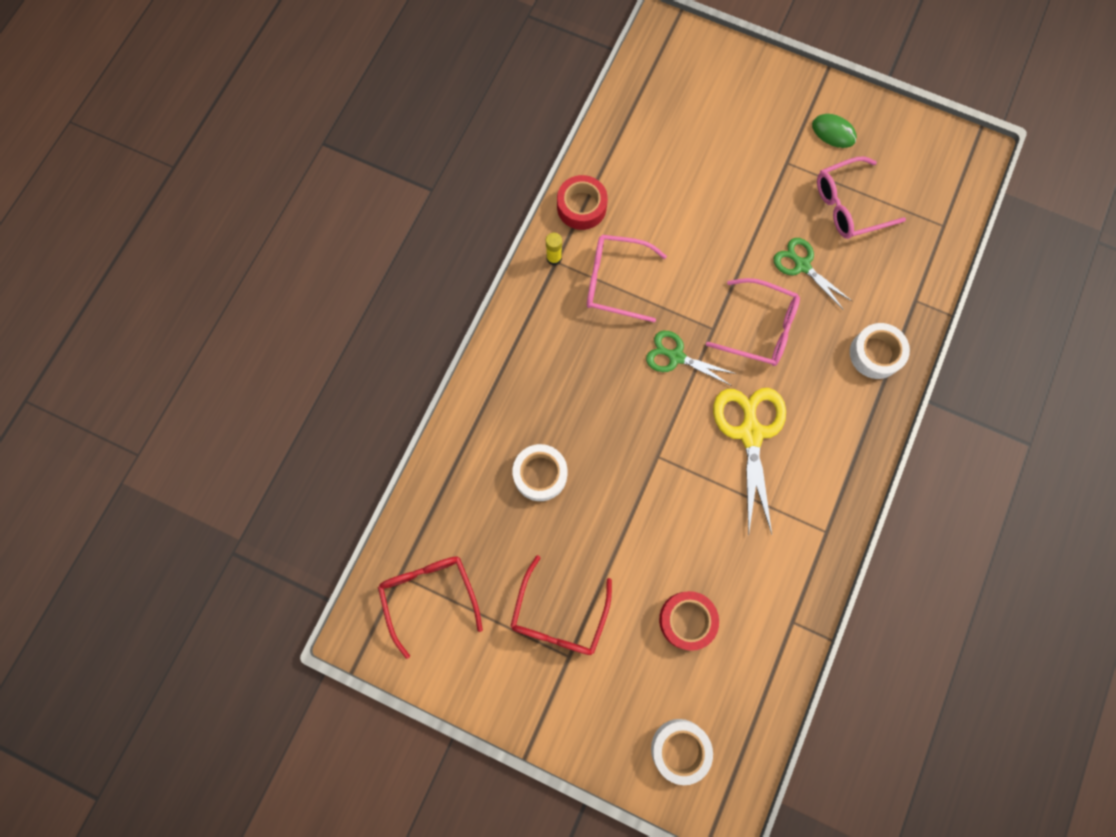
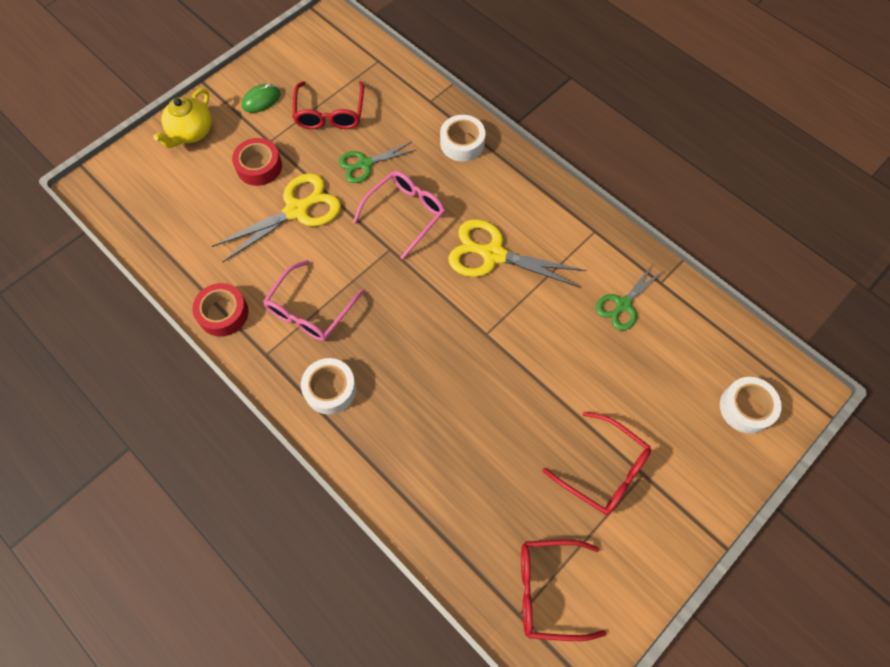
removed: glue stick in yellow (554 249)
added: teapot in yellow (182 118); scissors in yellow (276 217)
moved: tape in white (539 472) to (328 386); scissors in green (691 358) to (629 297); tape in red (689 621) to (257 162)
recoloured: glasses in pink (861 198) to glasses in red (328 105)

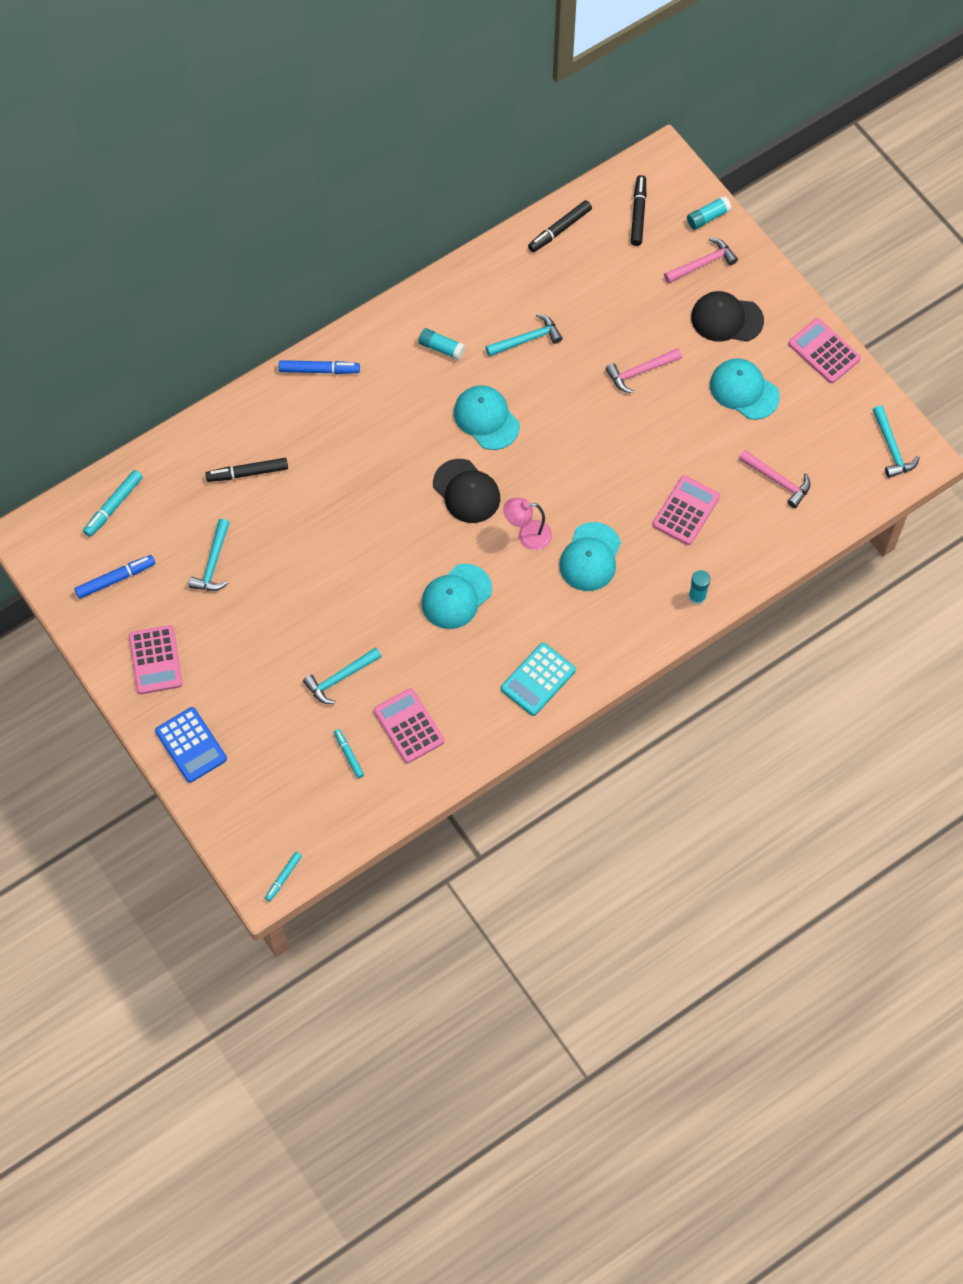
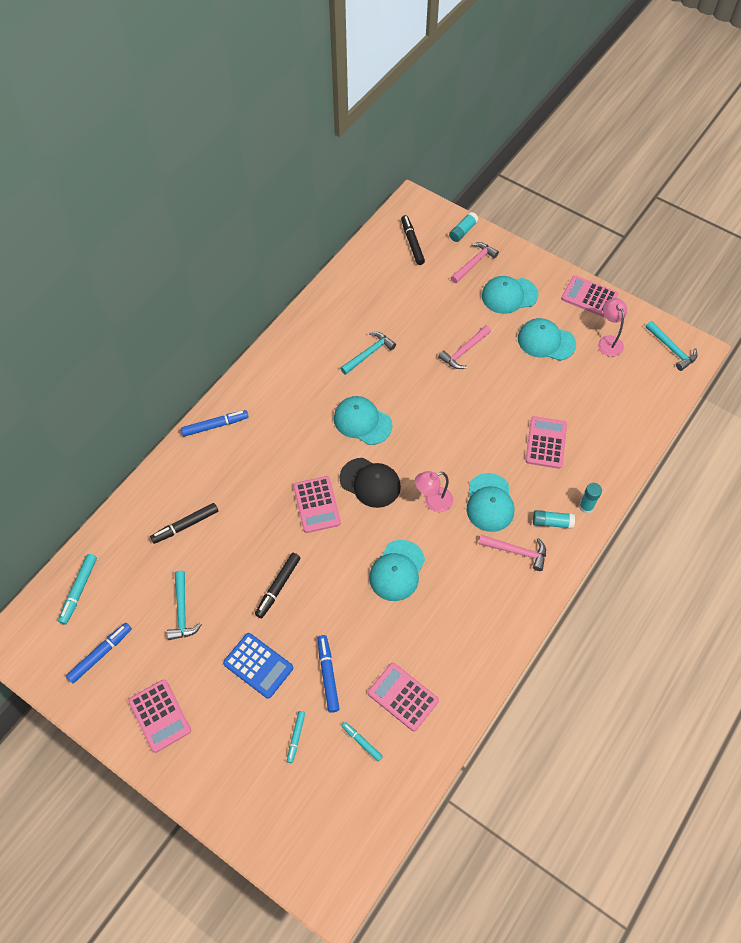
removed: calculator in turquoise (538 679)
added: calculator in pink (317 504); lamp in pink (612 327)
moved: calculator in blue (191 745) to (258 666); marker in turquoise (283 876) to (296 737); glue stick in turquoise (442 344) to (554 519); marker in black (560 226) to (278 585); hammer in pink (775 479) to (512 553)
replaced: hammer in turquoise (342 675) to marker in blue (328 674)
recoloured: cap in black (727 316) to cap in turquoise (510 295)

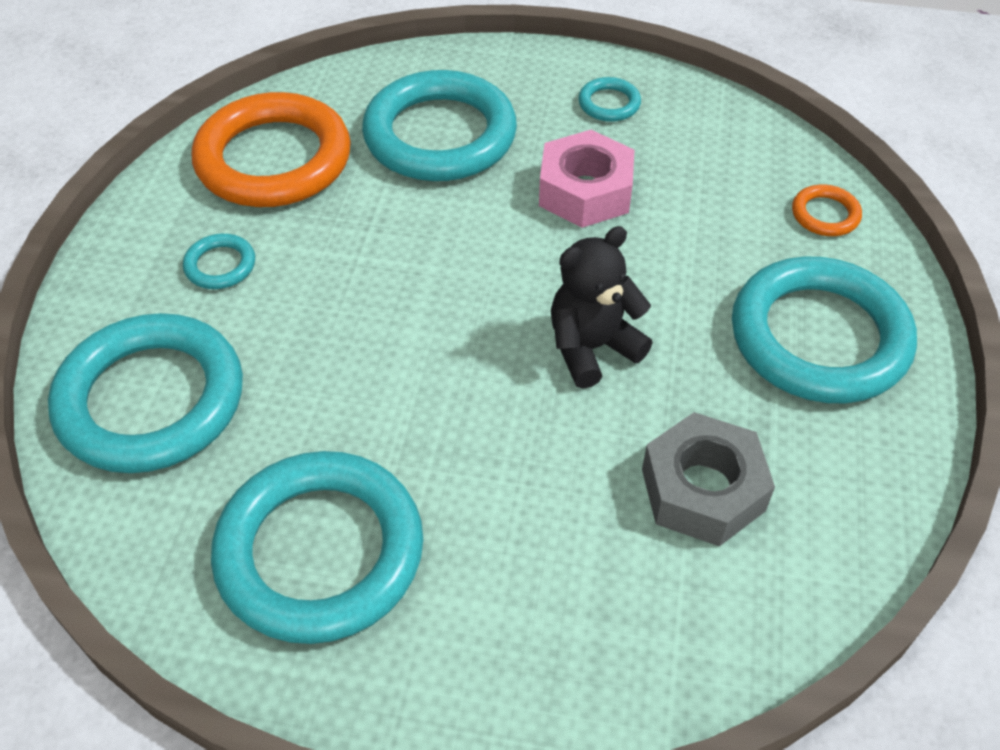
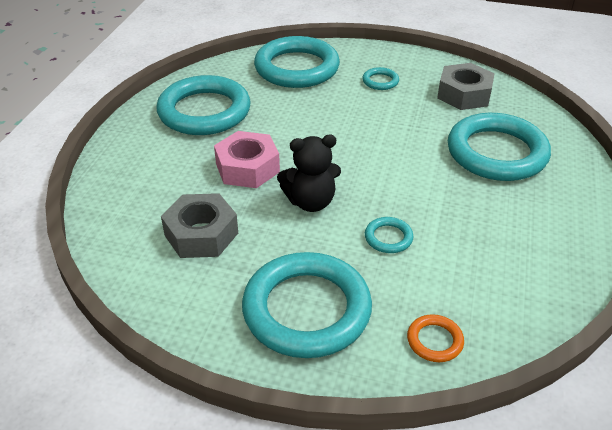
moved: nut in pink (586 179) to (247 159); ring in turquoise (609 99) to (389 235)
replaced: ring in orange (271 149) to nut in grey (466 86)
turned: teddy bear in black (601 307) = (309 173) 105 degrees clockwise

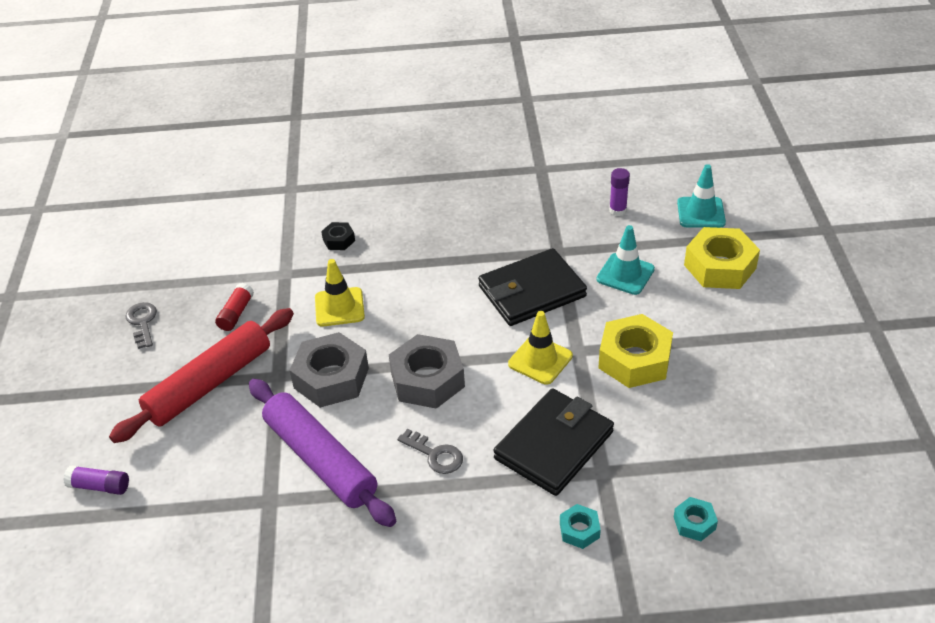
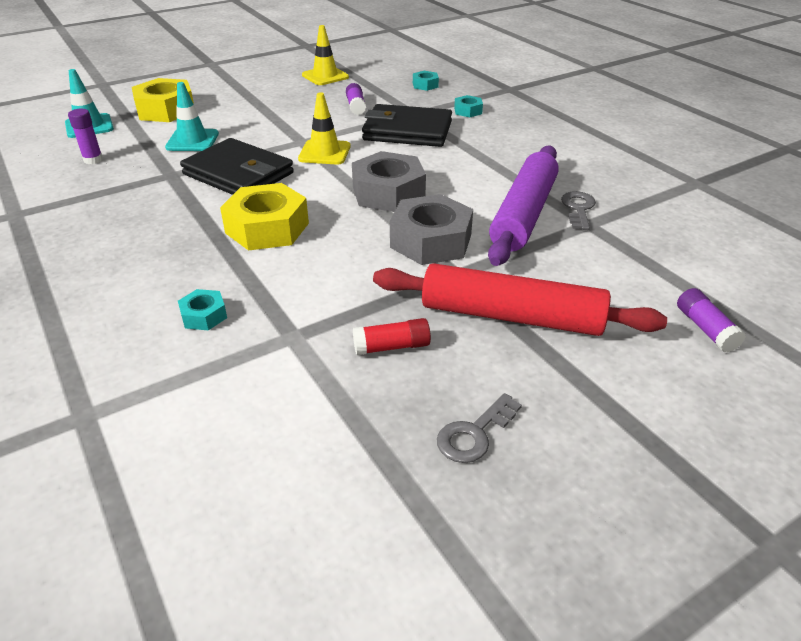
added: glue stick in purple (356 99)
moved: traffic cone in yellow (340 293) to (325 55); key in grey (430 451) to (578 210); nut in yellow (635 351) to (264 217)
recoloured: nut in black (338 236) to nut in turquoise (202 309)

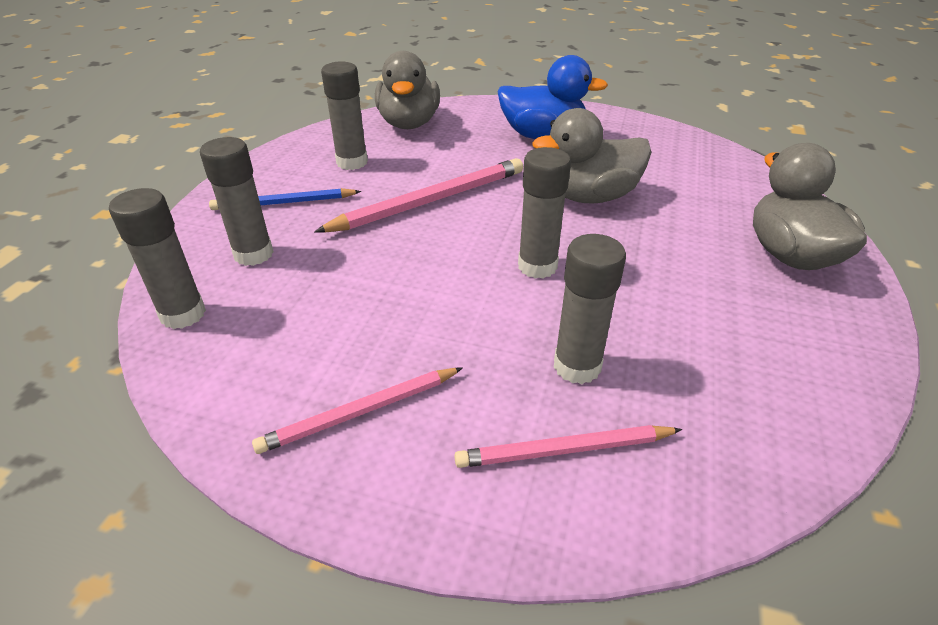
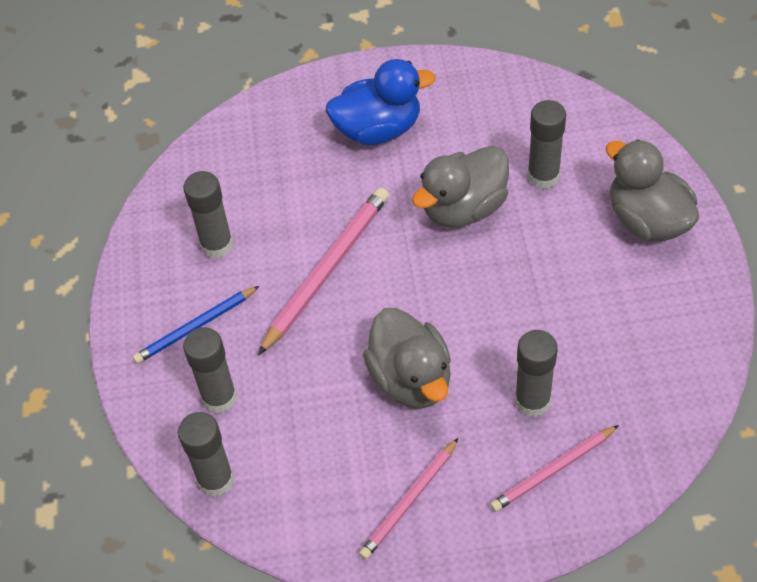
moved: duck in grey (407 90) to (407 358); glue stick in grey (544 213) to (547 144)

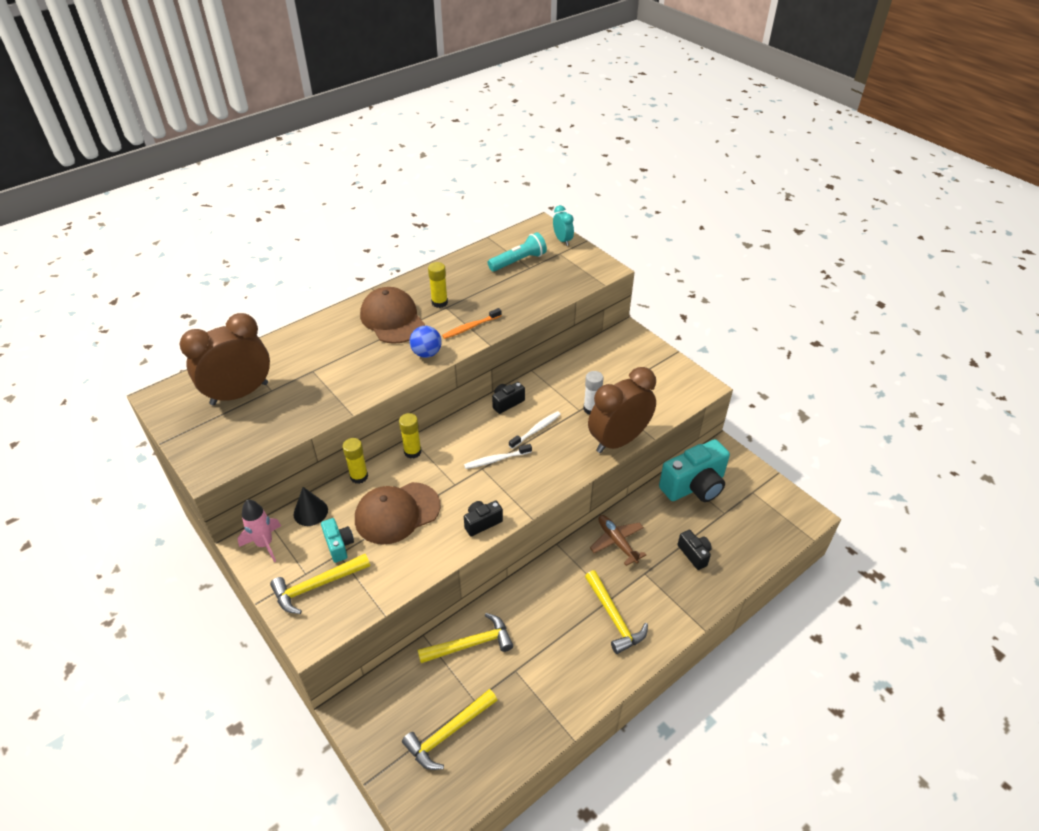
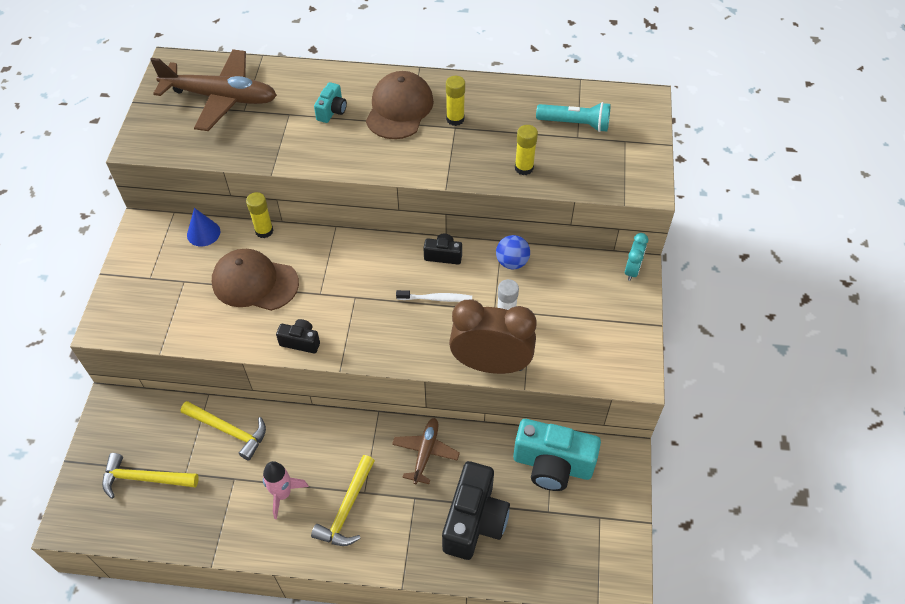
removed: hammer in yellow (320 584); toothbrush in orange (472 323); toothbrush in white (498 456)
moved: rocket in pink (259 531) to (286 490); camera in turquoise (337 540) to (330 102); glue stick in yellow (410 436) to (526 150); ball in blue (425 342) to (513 252); clock in turquoise (563 225) to (636 257)
replaced: clock in brown (225 359) to plane in brown (213 90)
recoloured: cone in black (311 506) to cone in blue (203 227)
resized: camera in black (695 550) = (476 510) x2.03

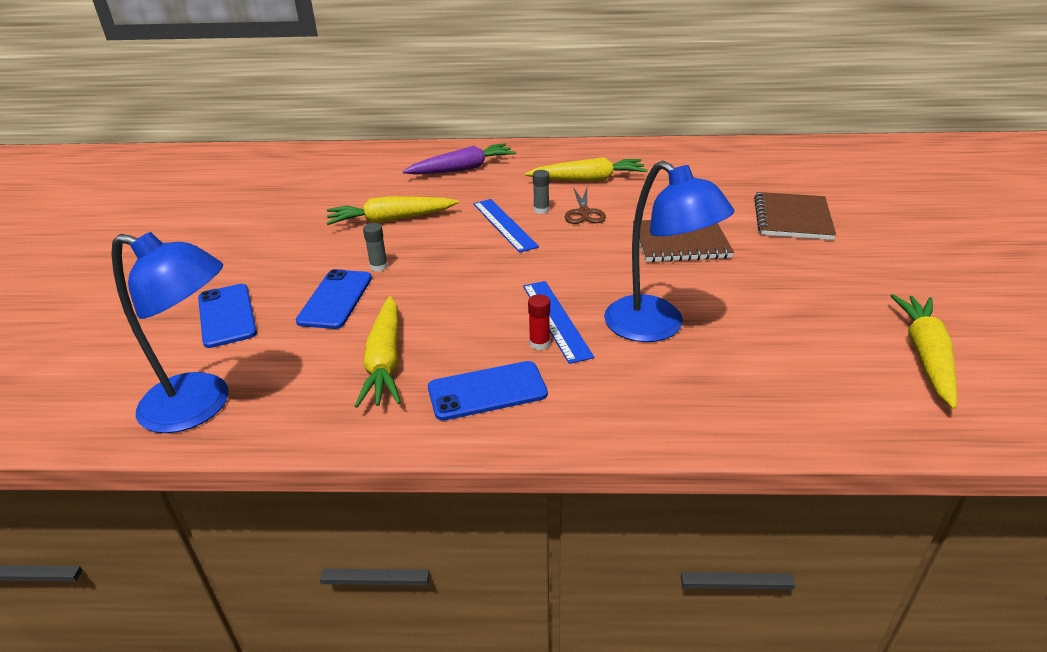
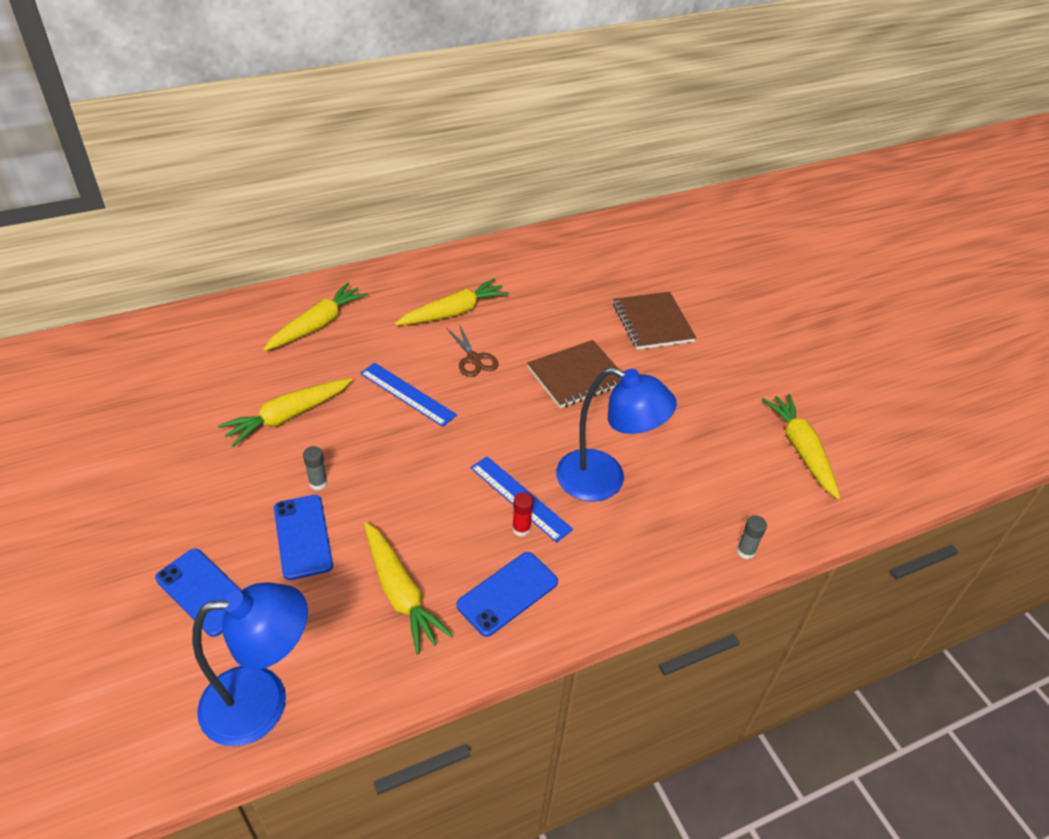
moved: glue stick in grey (541 192) to (752 537)
recoloured: carrot in purple (459 158) to carrot in yellow (315 317)

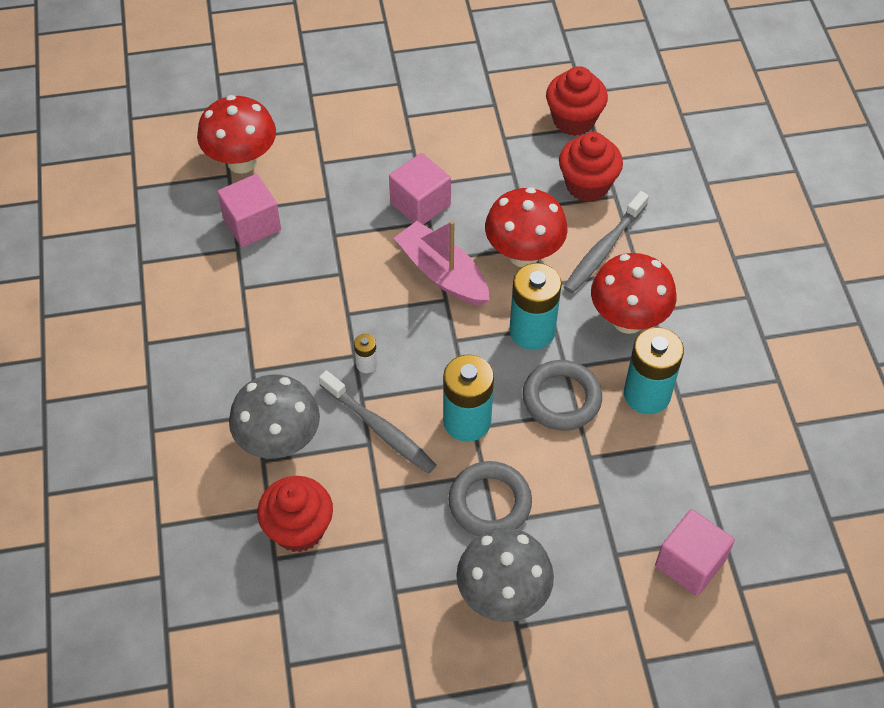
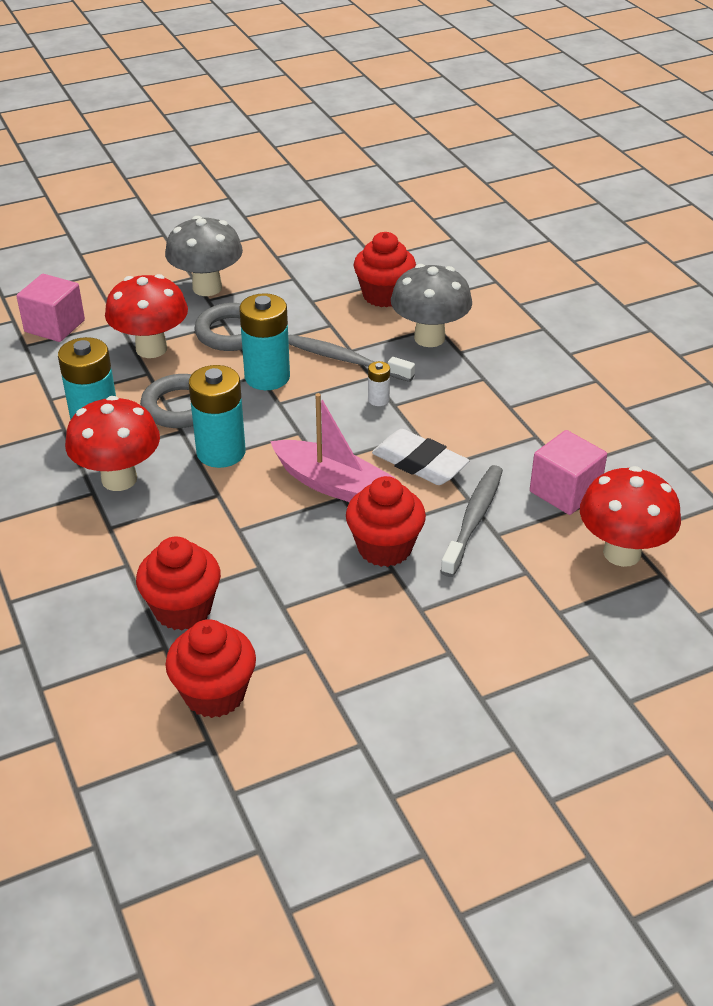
added: eraser in white (420 457)
moved: mushroom in red (526 227) to (146 316); toothbrush in grey (606 242) to (471 521)
replaced: cube in pink (420 189) to cupcake in red (386 521)

